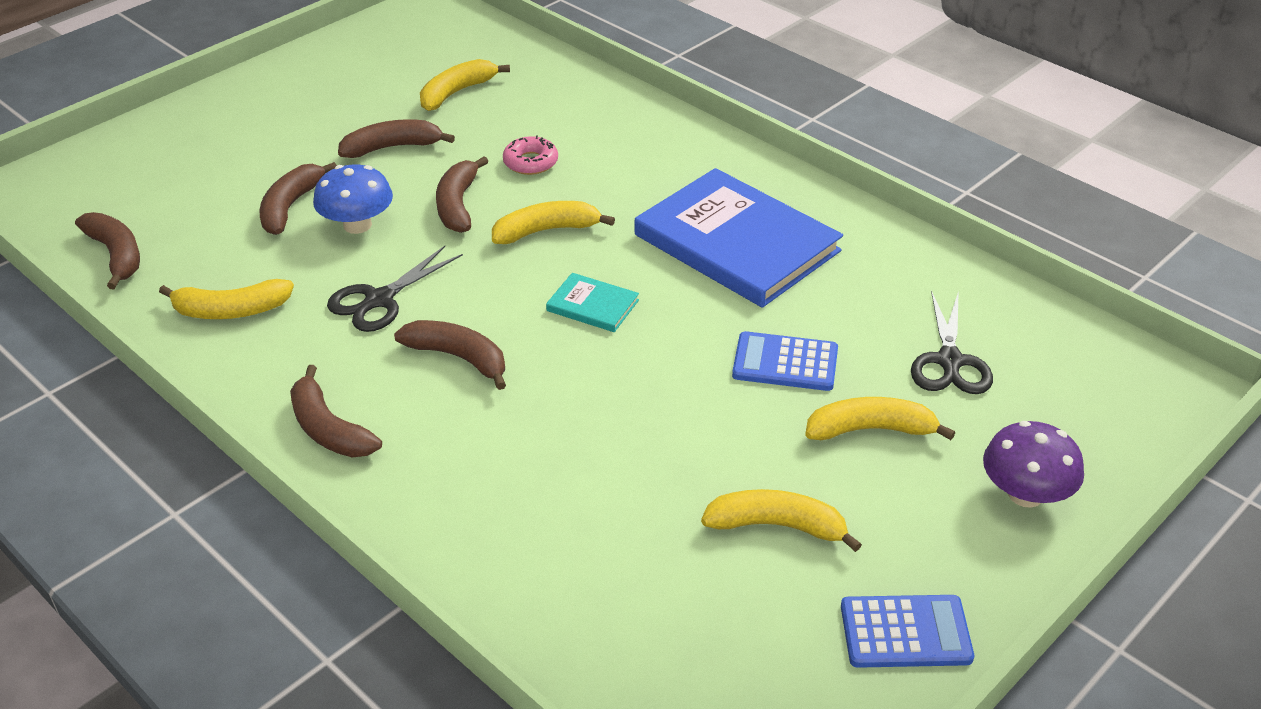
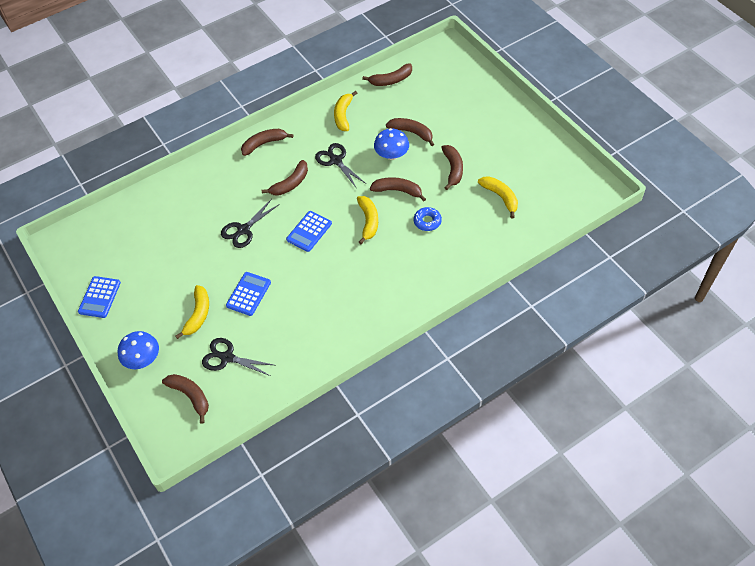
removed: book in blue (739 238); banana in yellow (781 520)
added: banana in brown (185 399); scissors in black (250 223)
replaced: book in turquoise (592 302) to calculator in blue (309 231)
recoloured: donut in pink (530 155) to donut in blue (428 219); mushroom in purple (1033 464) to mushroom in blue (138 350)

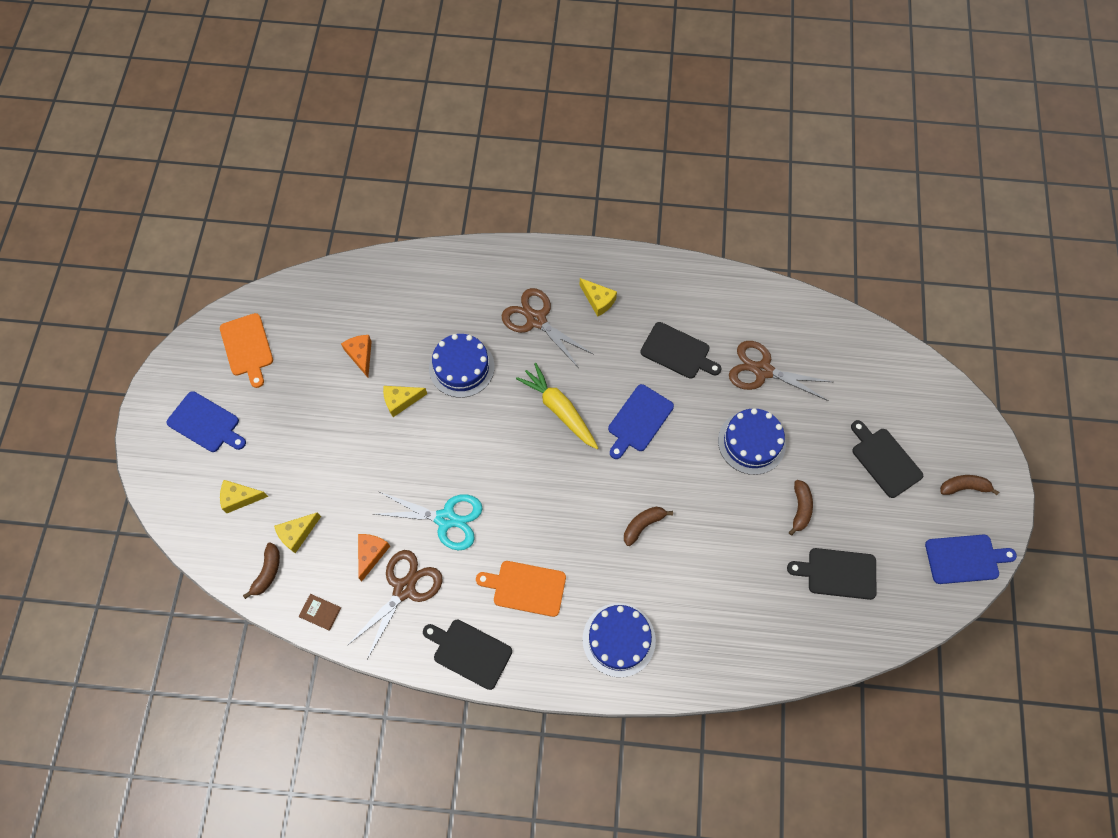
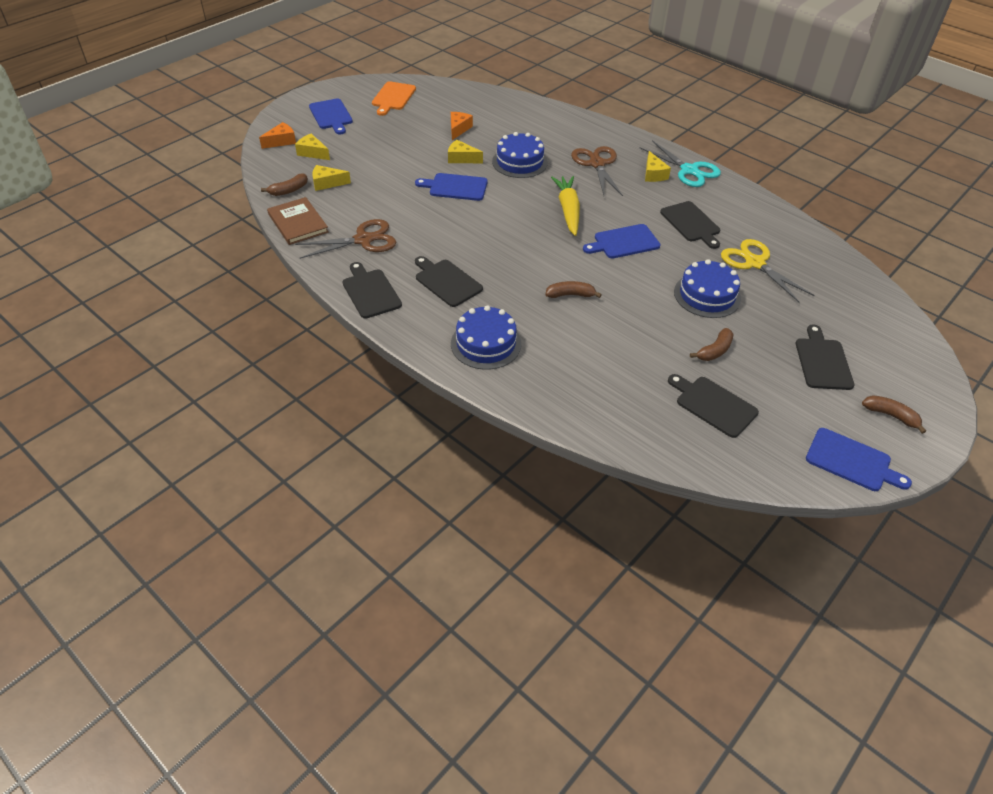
added: cutting board in blue (451 187)
moved: cheese in orange (374 557) to (277 135); scissors in turquoise (429 520) to (680 163)
recoloured: cutting board in orange (521 589) to cutting board in black (449 281); scissors in brown (780 371) to scissors in yellow (768 271)
resized: book in brown (320 612) = (298 221) x1.99

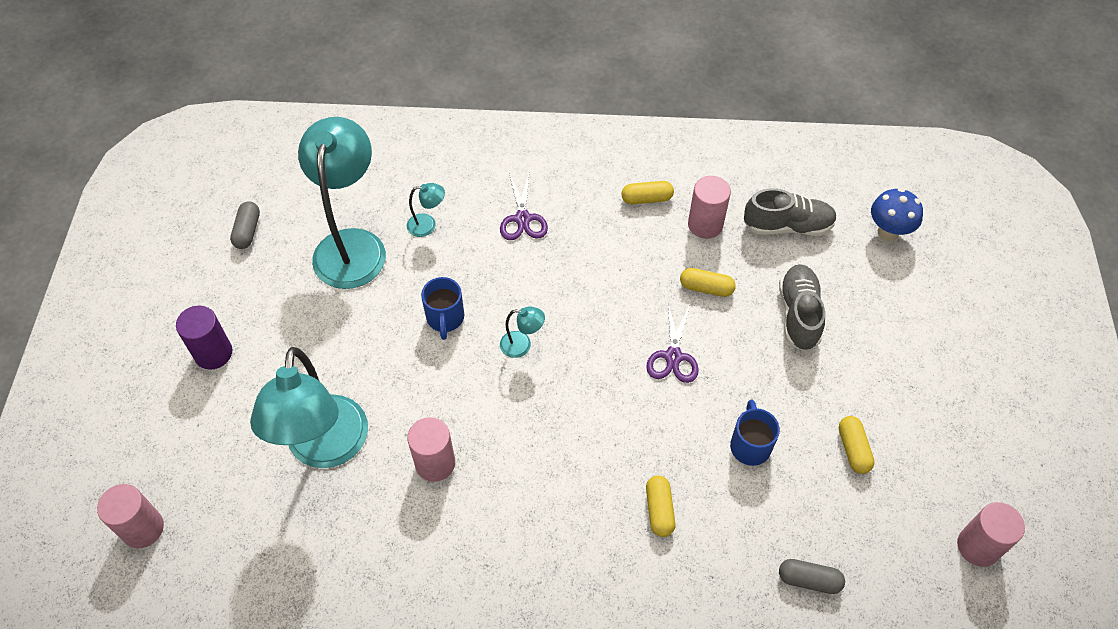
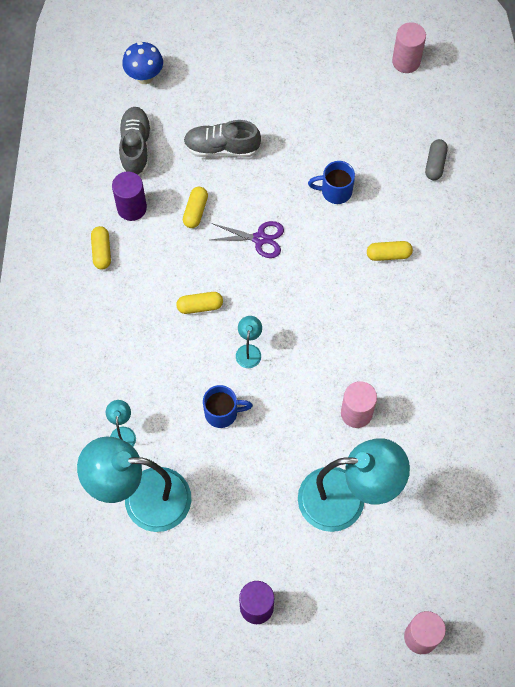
removed: capsule in grey (245 225); scissors in purple (524 207)
moved: capsule in yellow (857 445) to (199 303)
recoloured: cylinder in pink (709 207) to cylinder in purple (129 196)

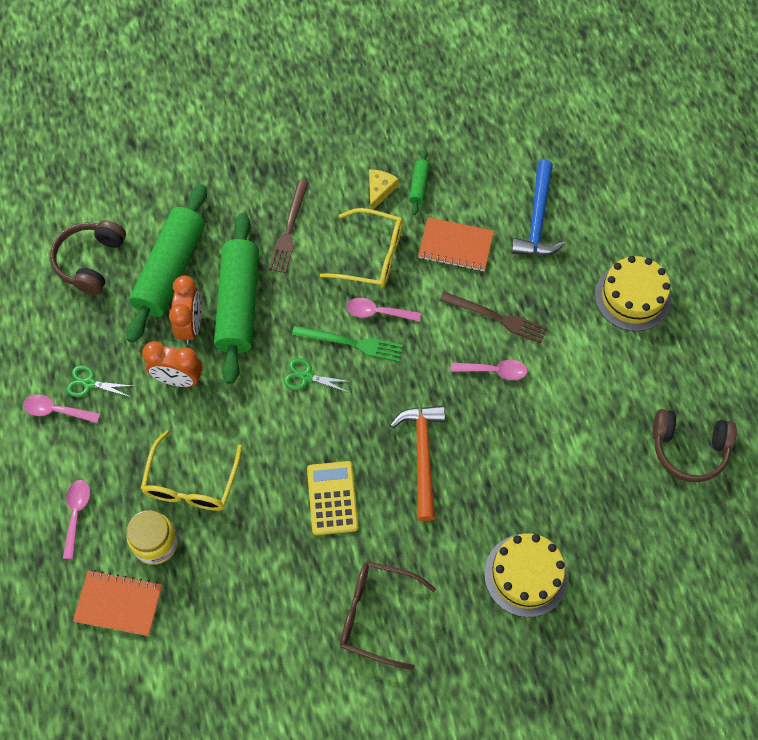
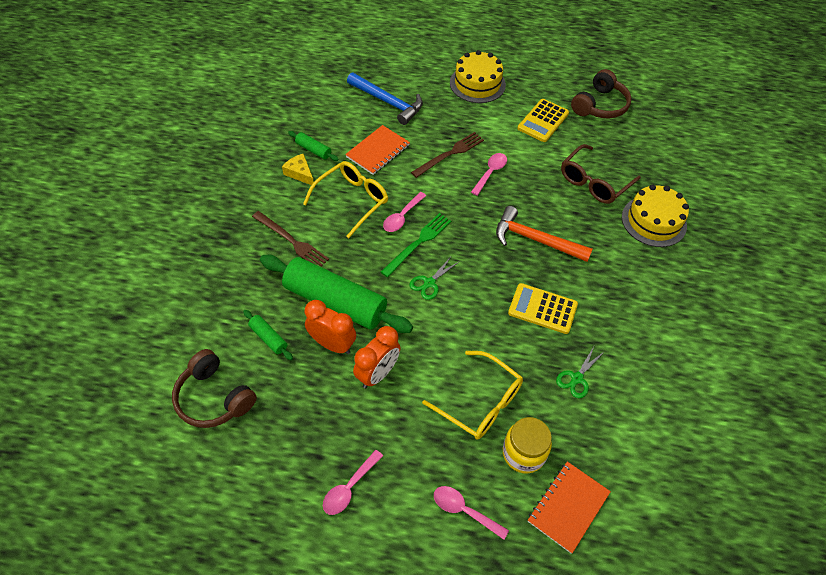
added: calculator in yellow (543 120)
moved: scissors in green (99 381) to (580 372); glasses in brown (388 615) to (601 174)
resized: rolling pin in green (166 263) = (268 335) x0.43

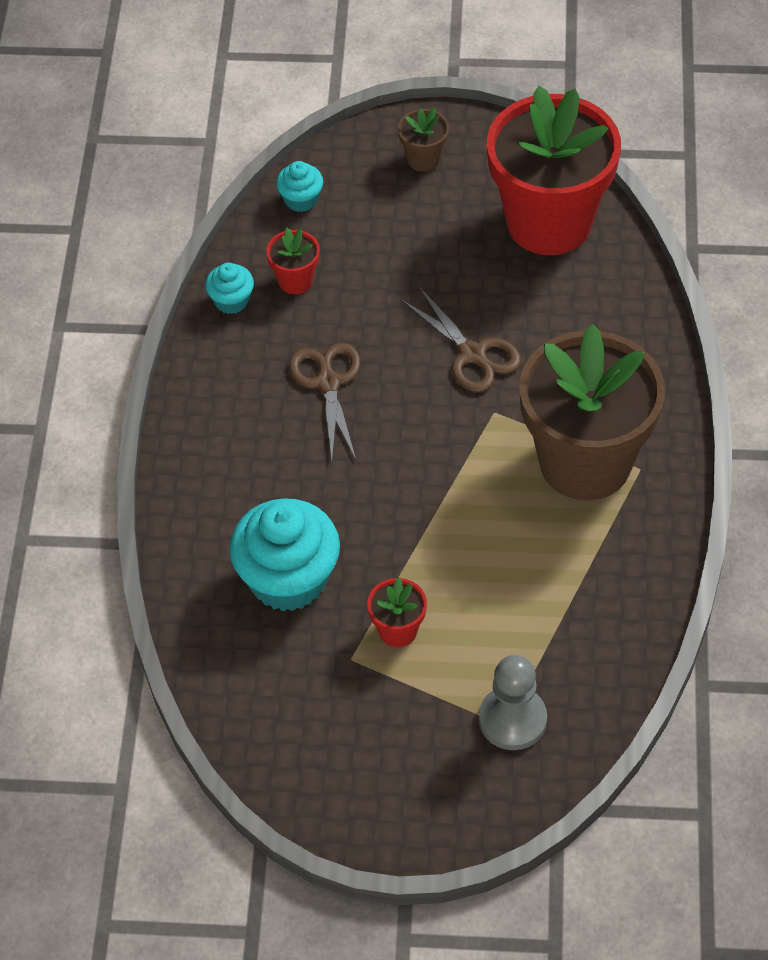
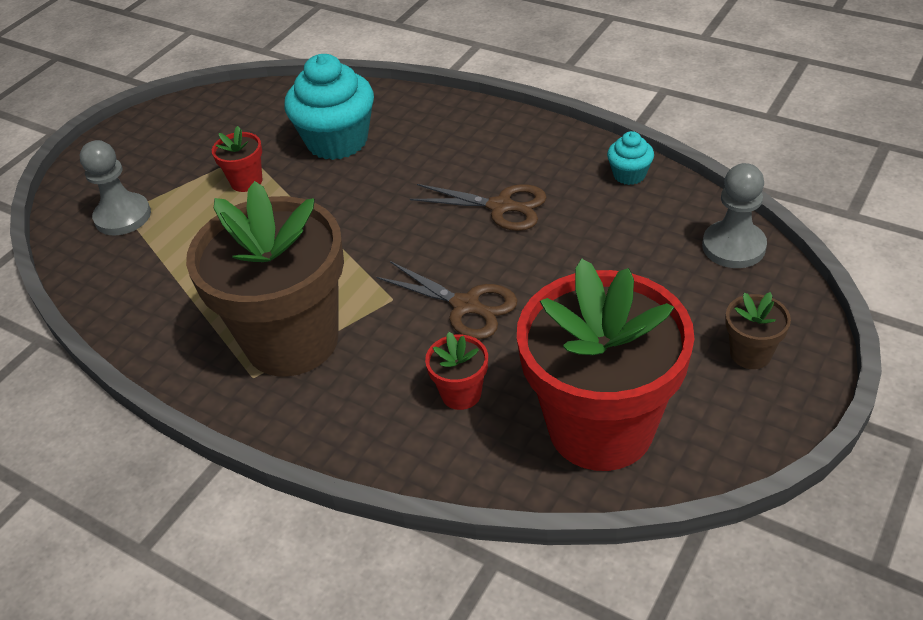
moved: flower pot in red (293 261) to (456 371)
replaced: cupcake in turquoise (299 186) to pawn in grey (734 215)
turned: scissors in brown (461 339) = (447 300) 135 degrees counterclockwise

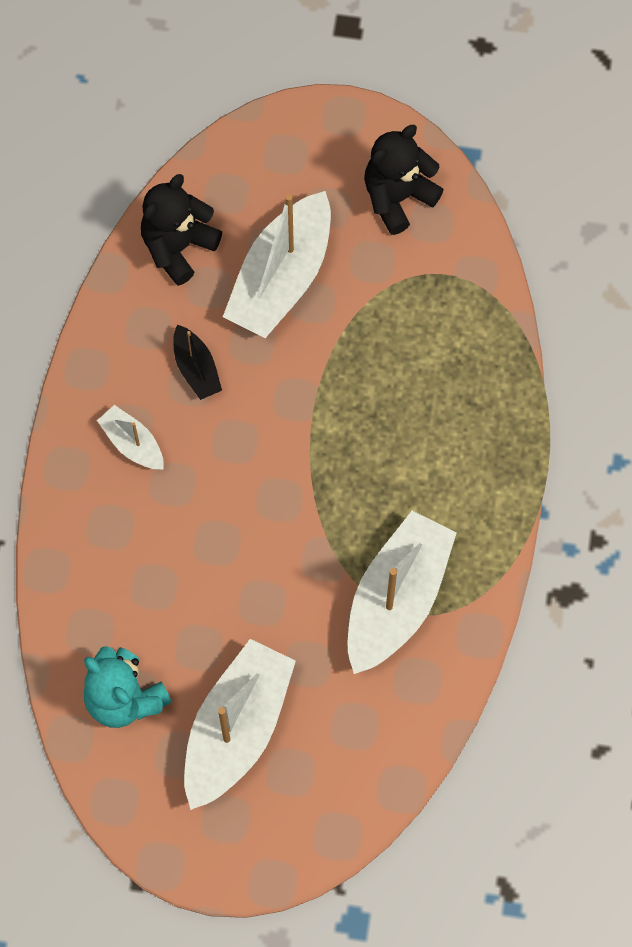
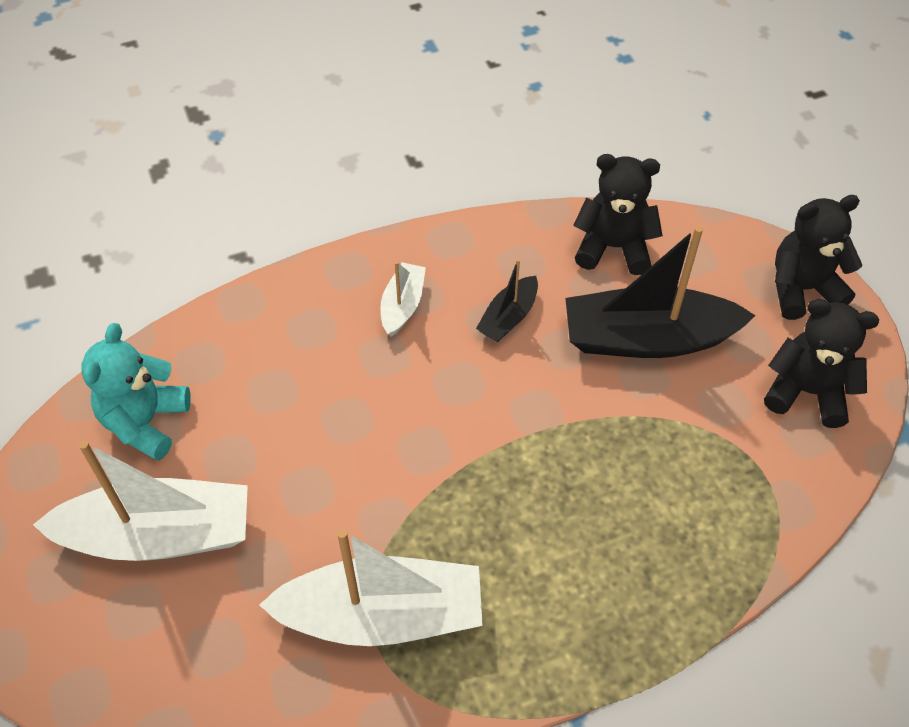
added: teddy bear in black (818 257)
recoloured: boat in white (277 264) to boat in black (660 292)

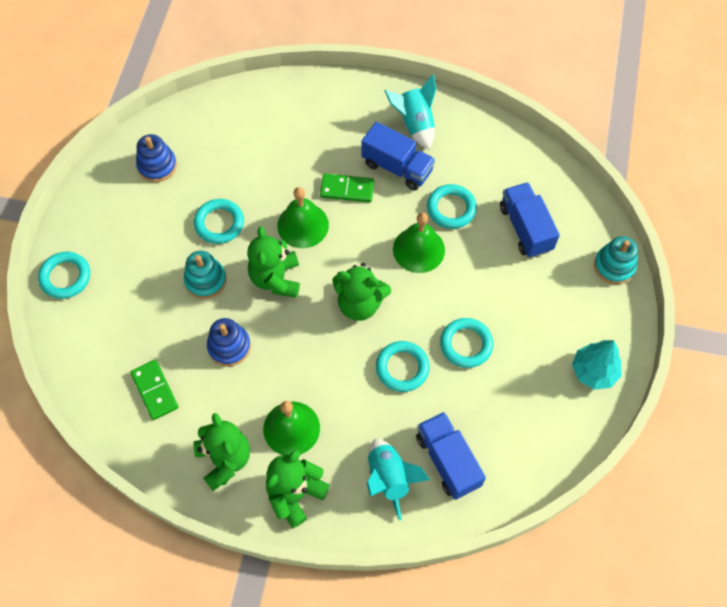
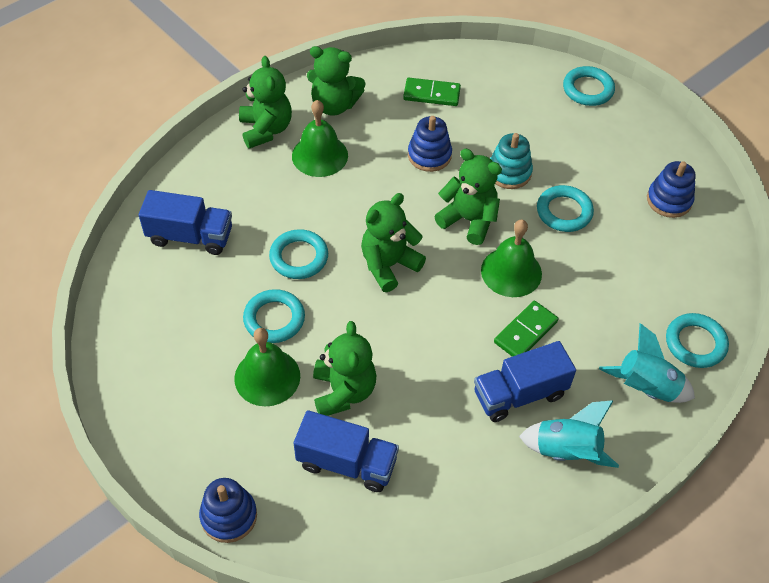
removed: tree in turquoise (597 365)
added: teddy bear in green (344 368)
moved: rocket in turquoise (398 480) to (647 363); bell in green (419 243) to (267 367); ring in turquoise (452 206) to (697 340)
recoloured: stacking toy in turquoise (616 260) to stacking toy in blue (228 510)

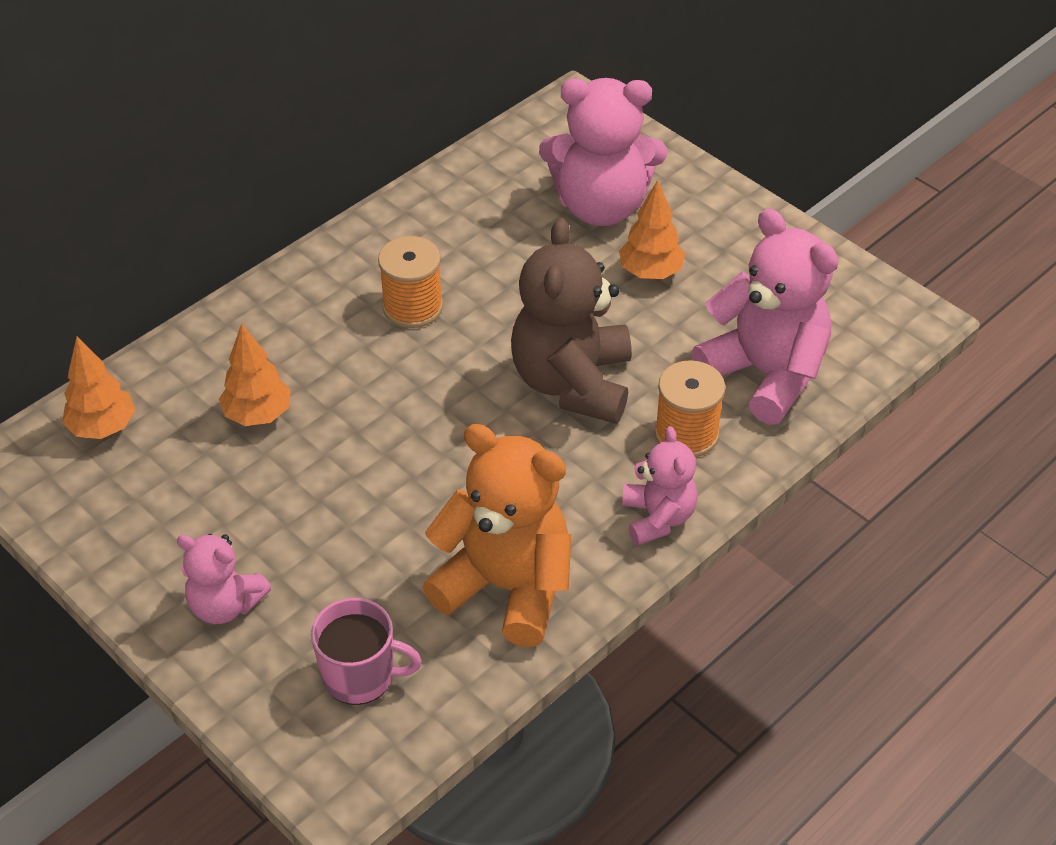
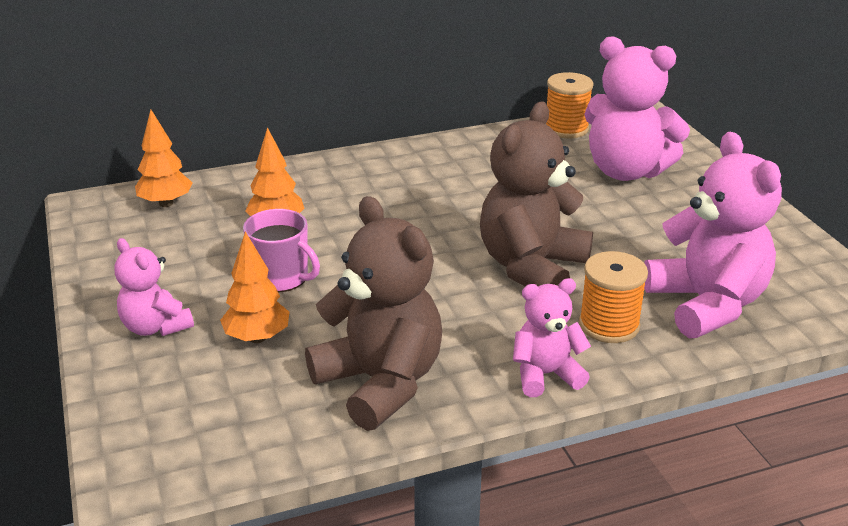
moved: mug in pink (366 651) to (281 250); spool in orange (410 282) to (570 105); tree in orange (652 229) to (255 287)
recoloured: teddy bear in orange (496 535) to teddy bear in brown (373 313)
turned: teddy bear in pink (659 486) = (552 337) 120 degrees counterclockwise

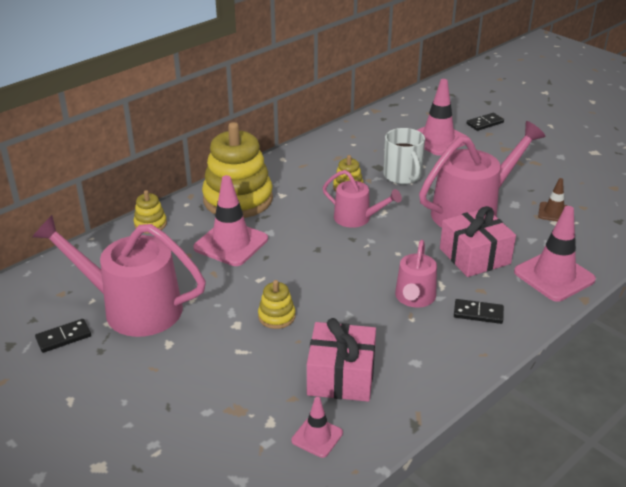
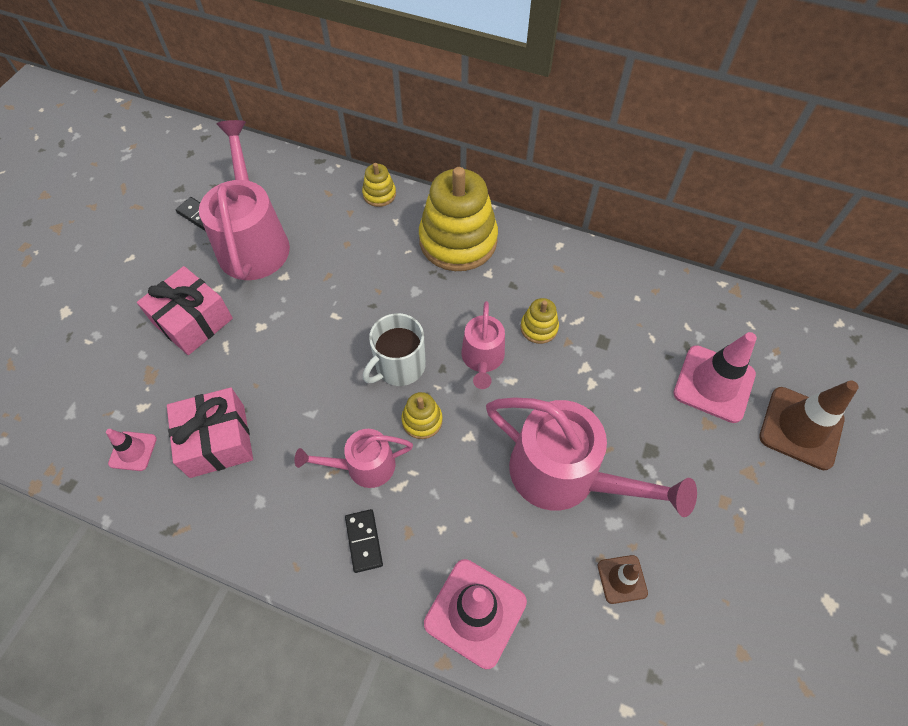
removed: traffic cone in pink (230 220)
moved: stacking toy in yellow (276 304) to (422 415); mug in white (404 156) to (394 349); gift in pink (478 241) to (185 310)
replaced: domino in black (485 122) to traffic cone in brown (809 425)

